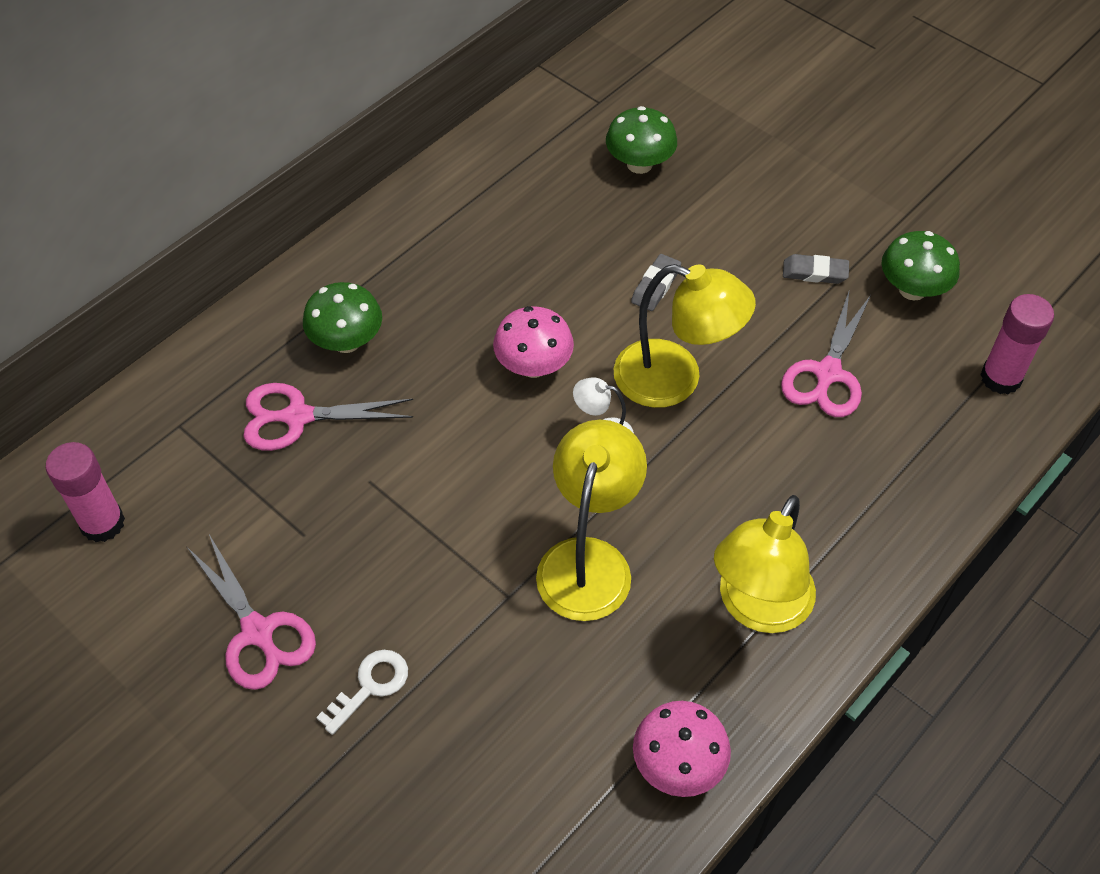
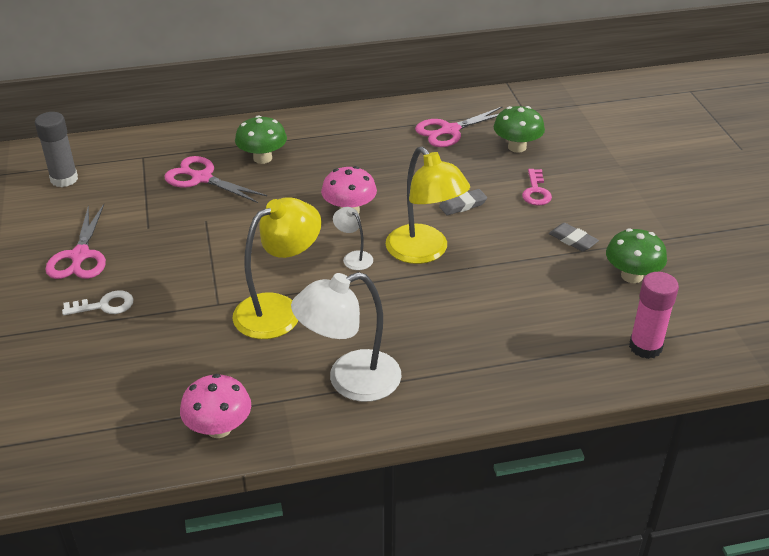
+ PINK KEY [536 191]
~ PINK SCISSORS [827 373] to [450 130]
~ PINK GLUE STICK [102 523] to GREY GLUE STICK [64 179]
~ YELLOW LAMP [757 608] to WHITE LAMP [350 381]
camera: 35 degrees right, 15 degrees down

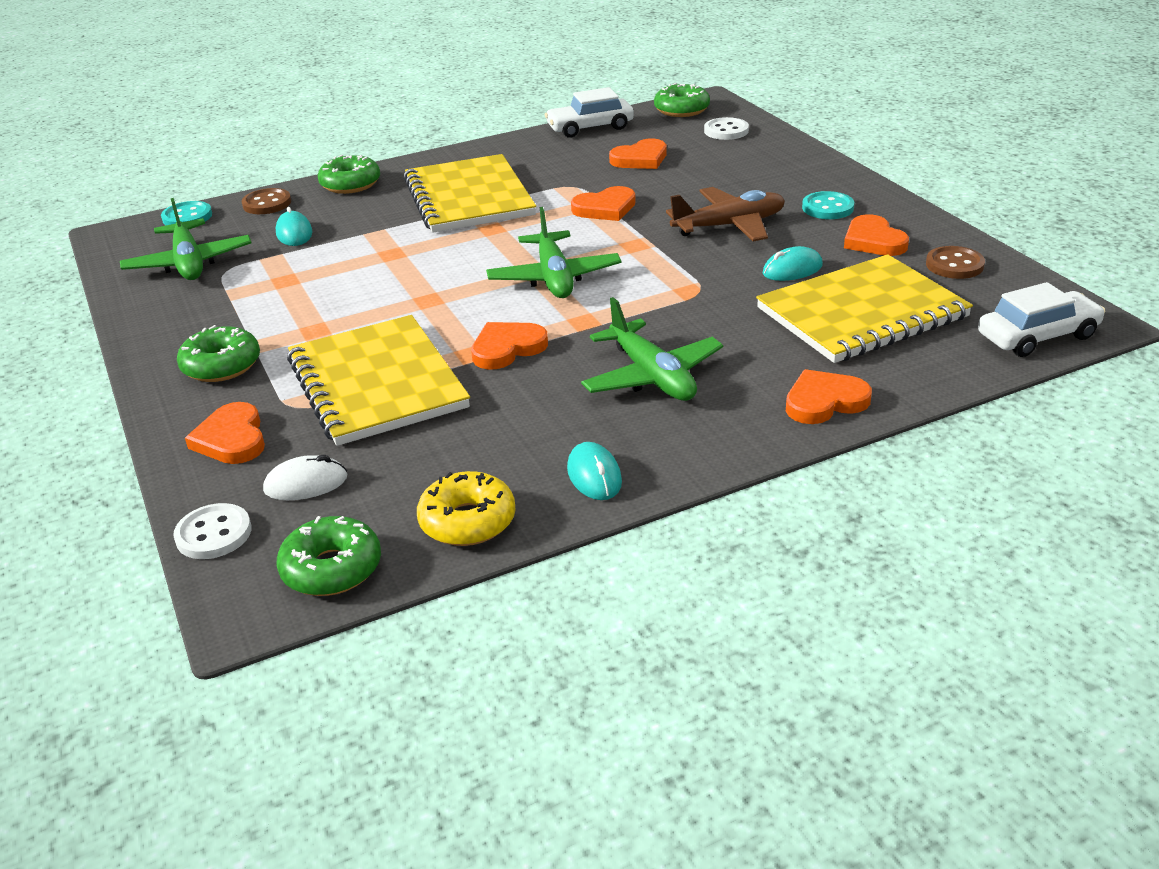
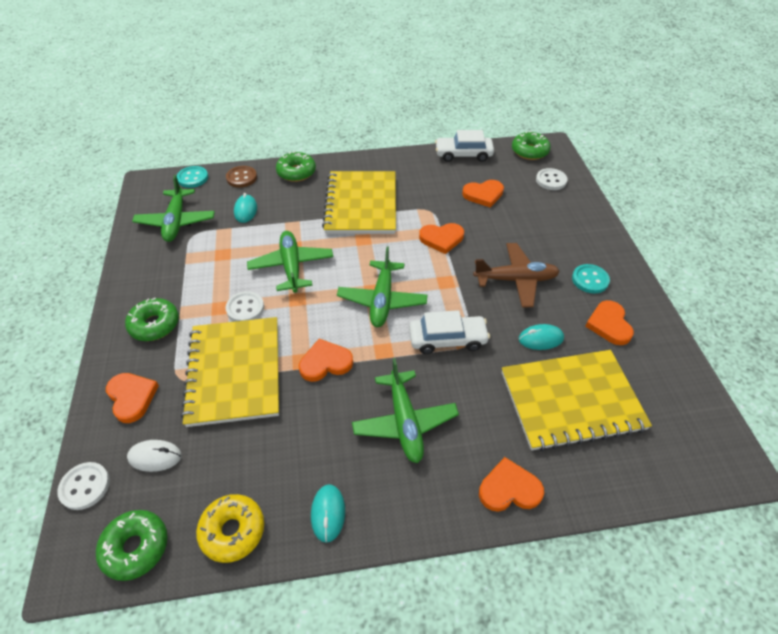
- BROWN BUTTON [954 265]
+ WHITE BUTTON [245 308]
+ GREEN PLANE [291 266]
~ WHITE CAR [1037 336] to [447 339]
~ ORANGE HEART [231 439] = [132 397] 150 degrees clockwise
camera: 15 degrees right, 15 degrees up

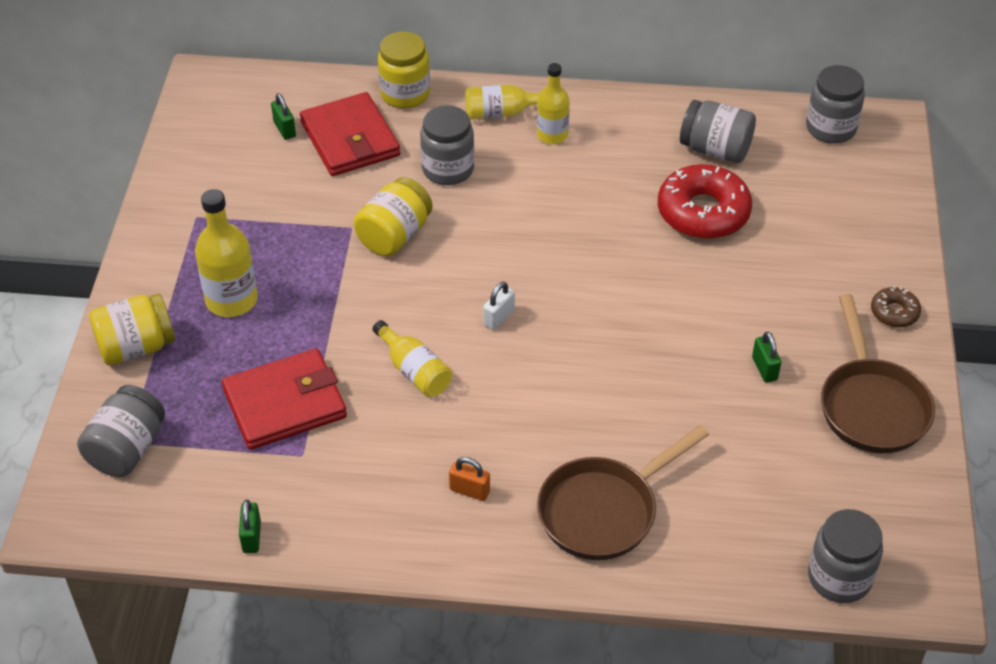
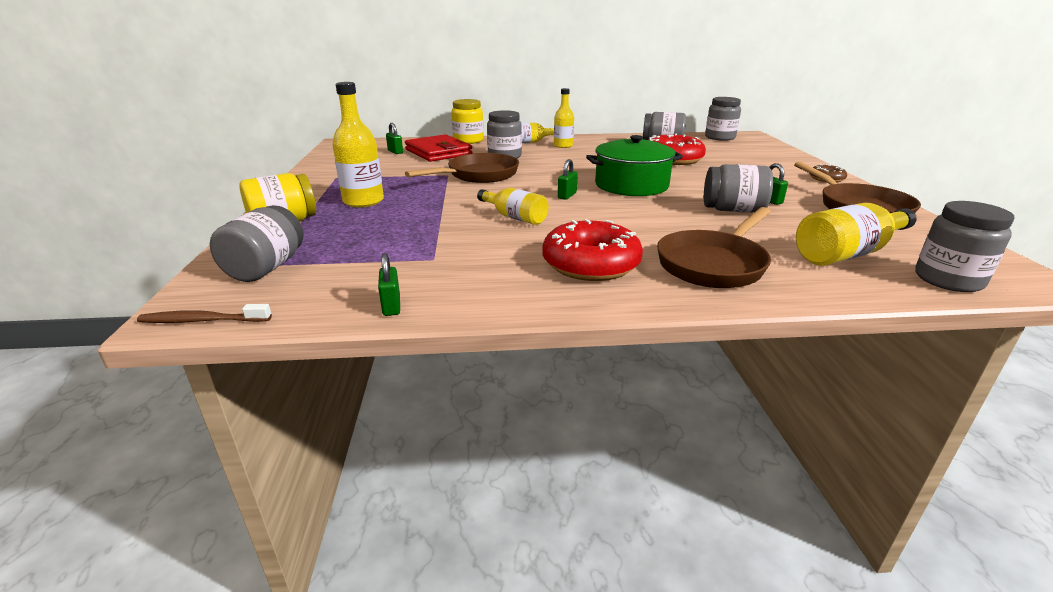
- RED WALLET [285 403]
+ BROWN TOOTHBRUSH [203 321]
+ GREEN POT [631 185]
+ GREY JAR [733 210]
+ YELLOW BOTTLE [848 254]
~ YELLOW JAR [394 235] to BROWN PAN [478 175]
~ ORANGE PADLOCK [469 490] to RED DONUT [591 264]
~ WHITE PADLOCK [499 318] to GREEN PADLOCK [567 195]
camera: 10 degrees left, 20 degrees down

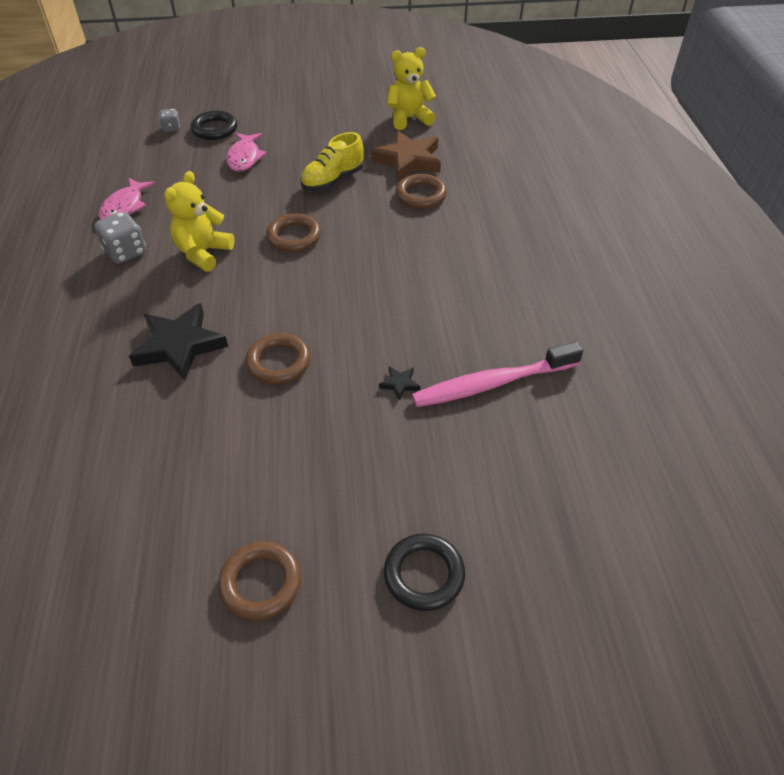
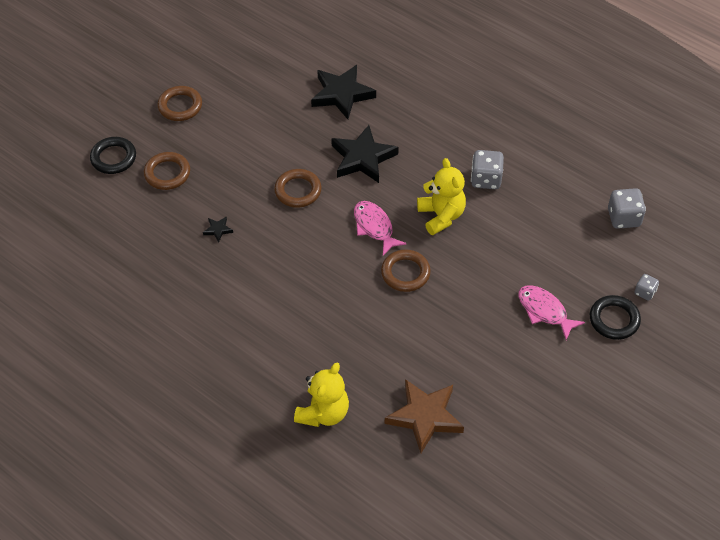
- YELLOW SHOE [333 181]
- PINK TOOTHBRUSH [492 383]
+ BLACK STAR [342 94]
+ GREY DICE [623 218]
~ PINK FISH [125 207] to [374 227]
~ YELLOW TEDDY BEAR [409 118] to [323 413]
~ BROWN RING [421 195] to [167 173]
camera: 135 degrees right, 5 degrees up

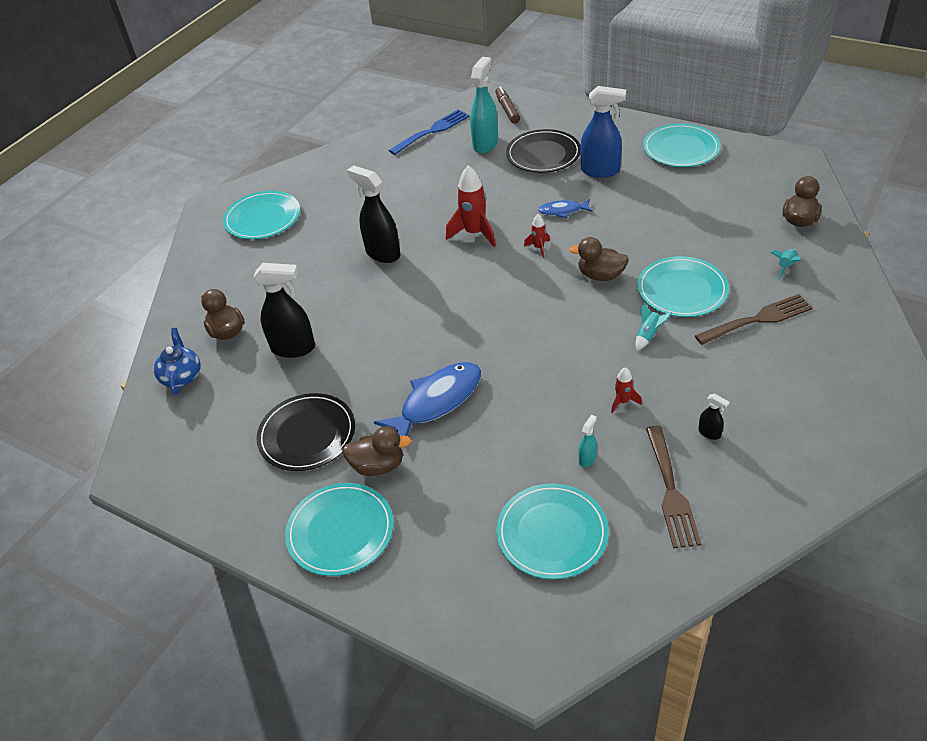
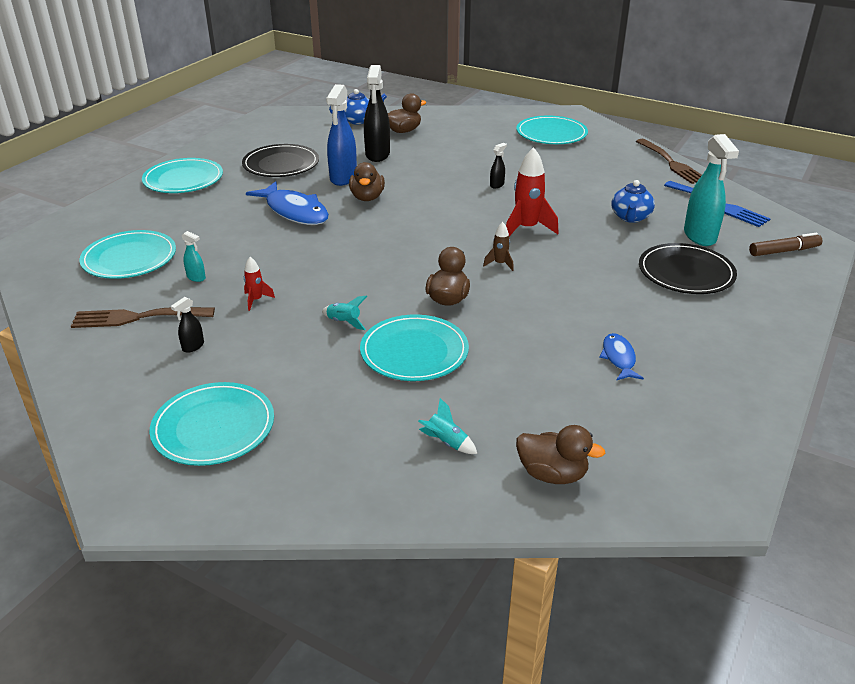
+ BLUE TEAPOT [630 217]
~ BROWN DUCK [378 465] to [367 197]
~ BLUE FISH [563 211] to [618 358]
~ BLUE SPRAY BOTTLE [600 171] to [343 178]
~ TURQUOISE PLATE [681 149] to [213 427]
~ BROWN FORK [758 319] to [672 163]
~ RED ROCKET [539 248] to BROWN ROCKET [500 264]
~ TURQUOISE SPRAY BOTTLE [485 144] = [700 236] 60 degrees clockwise
~ BLACK SPRAY BOTTLE [382 253] = [497 185] x0.45
camera: 85 degrees right, 10 degrees down

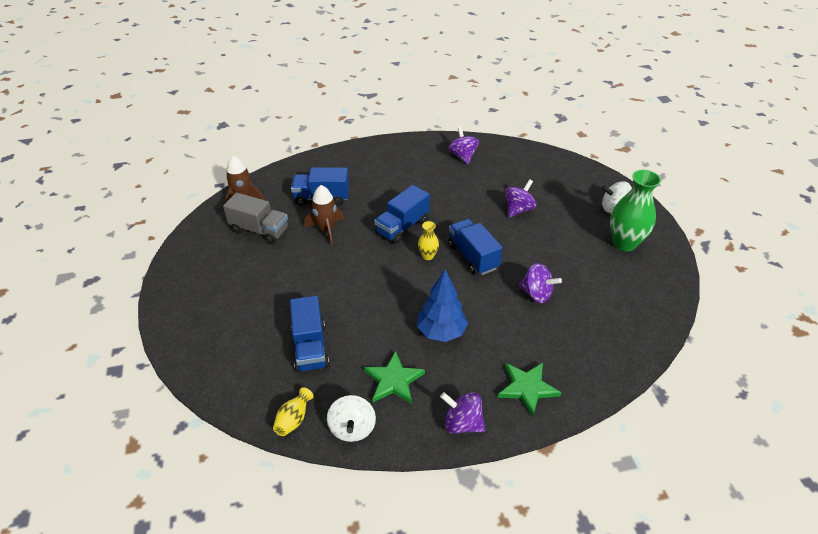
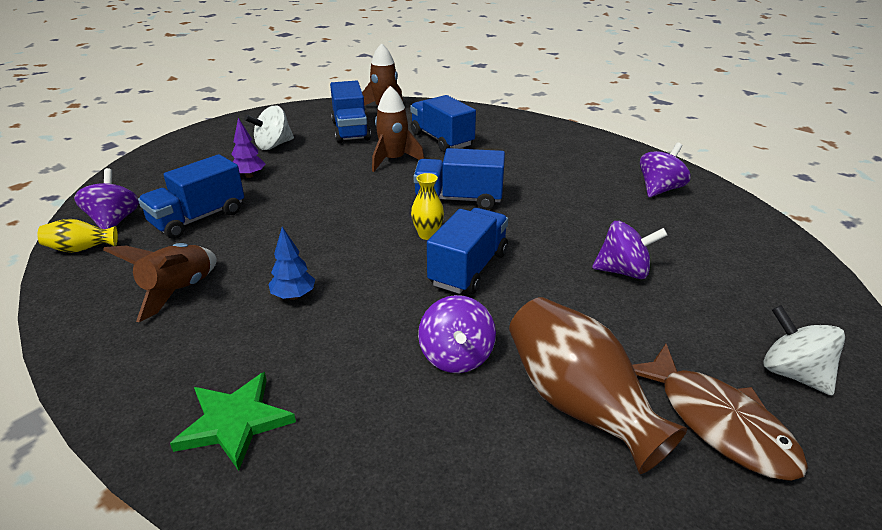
+ PURPLE TREE [249 175]
+ BROWN VASE [579 404]
~ WHITE SPINNING TOP [352 428] to [273 145]
~ PURPLE SPINNING TOP [462 423] to [114 221]
~ GREEN STAR [393 380] to BROWN ROCKET [178 291]
~ GREEN VASE [624 243] to BROWN FISH [718 423]
~ GREY TRUCK [259 230] to BLUE TRUCK [350 131]
~ BLUE TREE [441 332] = [293 296] x0.57
camera: 55 degrees right, 10 degrees down

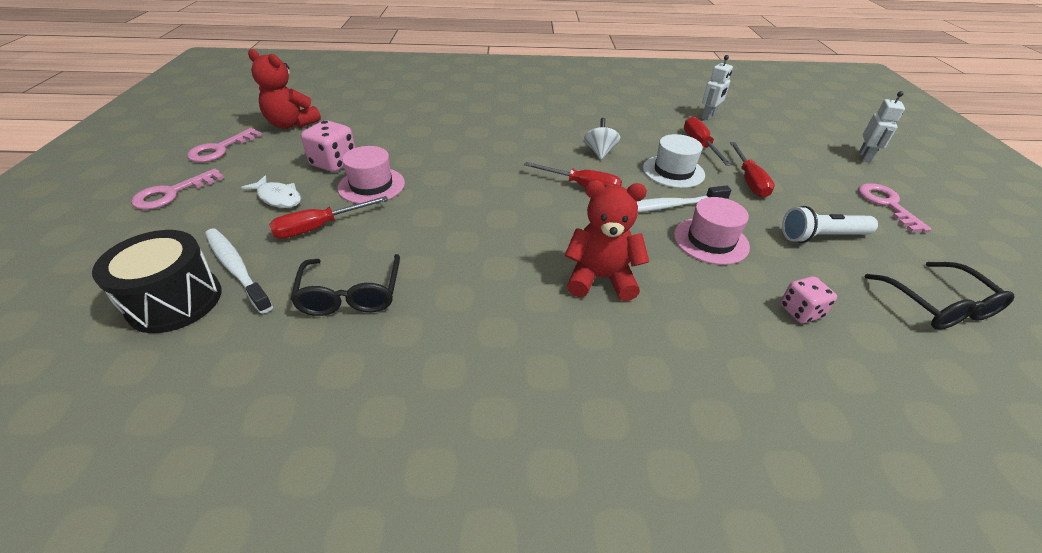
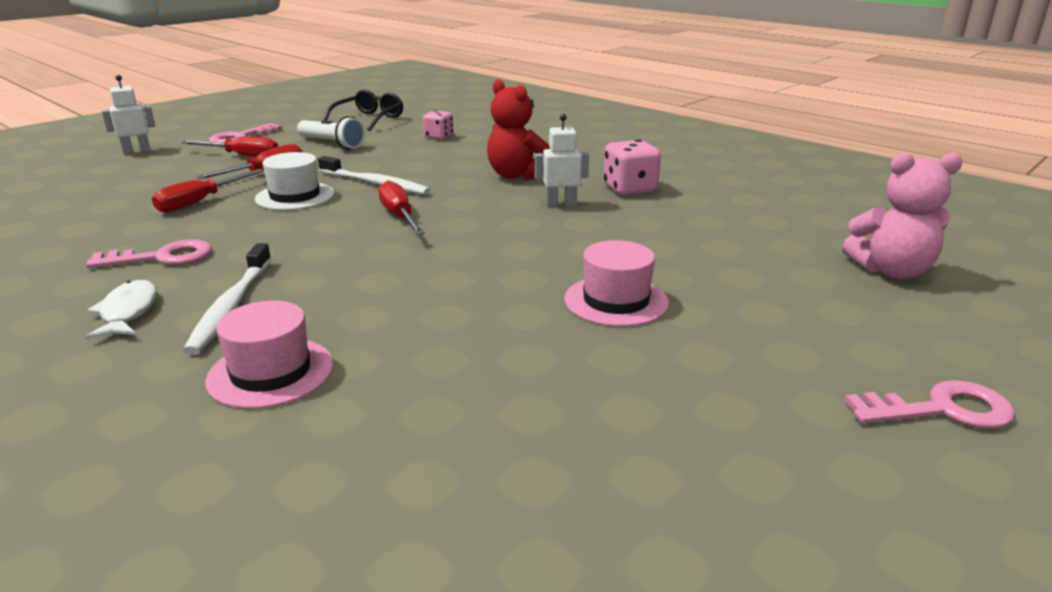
- RED TEDDY BEAR [291 124]
- BLACK GLASSES [351 294]
- WHITE SPINNING TOP [600 152]
~ PINK KEY [220 149] to [162 257]
~ WHITE TOOTHBRUSH [236 268] to [231 306]
~ WHITE FISH [278 198] to [128 312]
~ RED SCREWDRIVER [319 227] to [242 156]
~ PINK DICE [334 163] to [629 189]
~ PINK HAT [710 240] to [271 372]
~ WHITE ROBOT [708 116] to [561 204]
~ BLACK DRUM [175 301] to PINK TEDDY BEAR [891 271]
camera: 135 degrees left, 15 degrees down

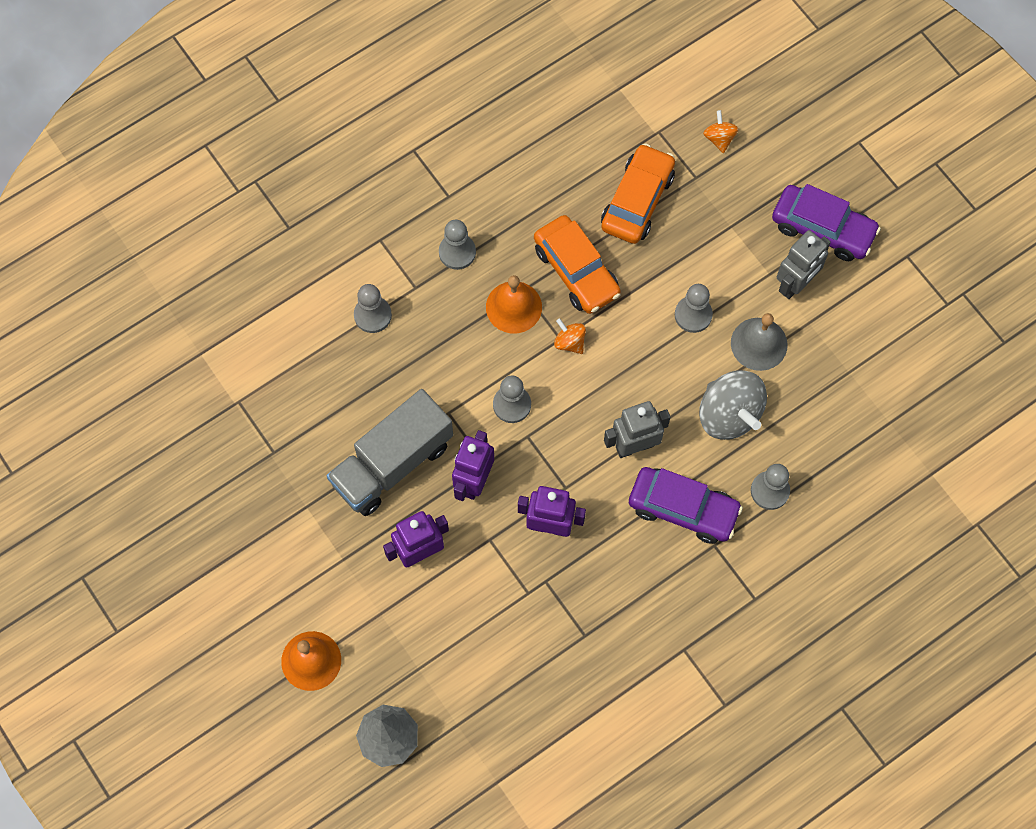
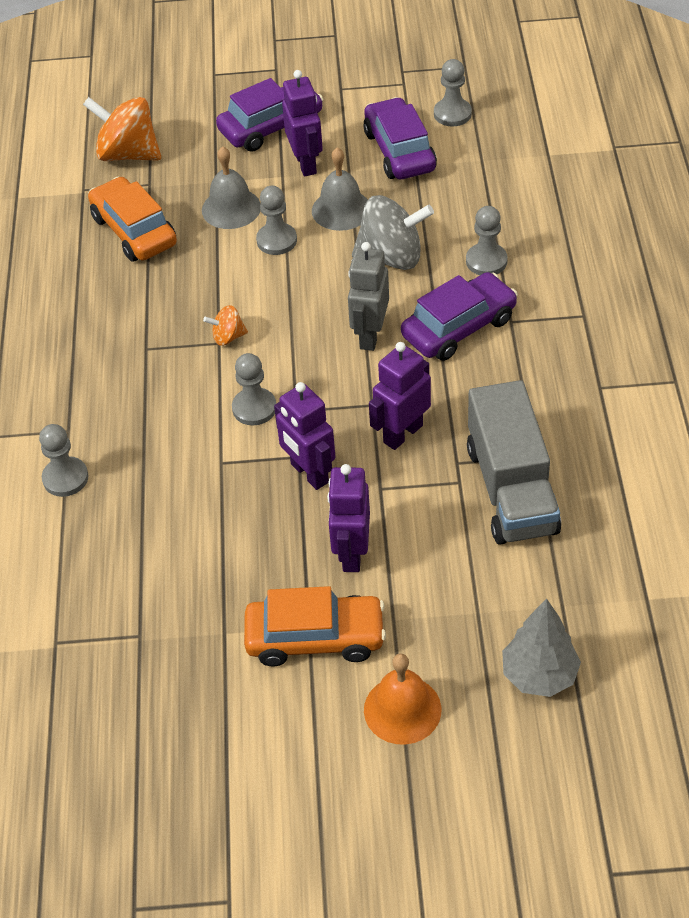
- ORANGE BELL [513 307]
+ GREY BELL [231 208]
+ PURPLE CAR [399 151]
~ GREY TRUCK [392 463] to [511 489]
~ GREY PAWN [457 252] to [452 114]
~ ORANGE CAR [576 271] to [315 638]
~ GREY ROBOT [795 284] to PURPLE ROBOT [306 163]
~ ORANGE SPINNING TOP [719 138] = [128 154] x2.03
camera: 55 degrees left, 20 degrees down

